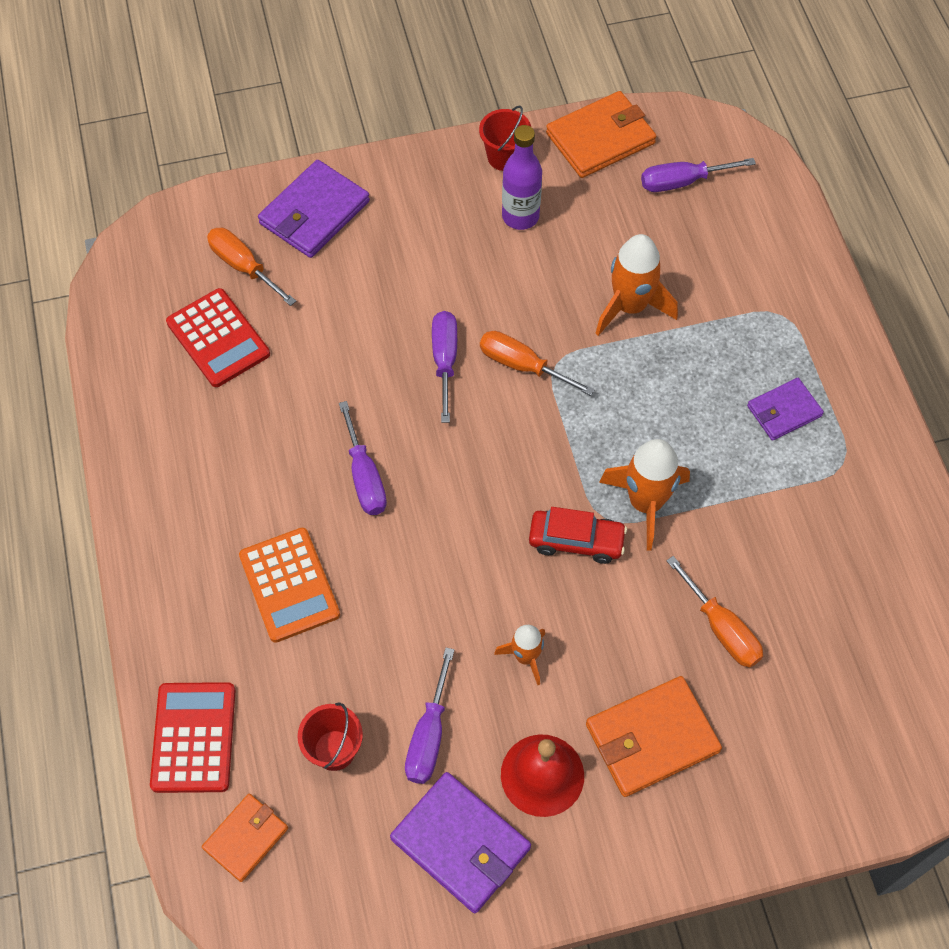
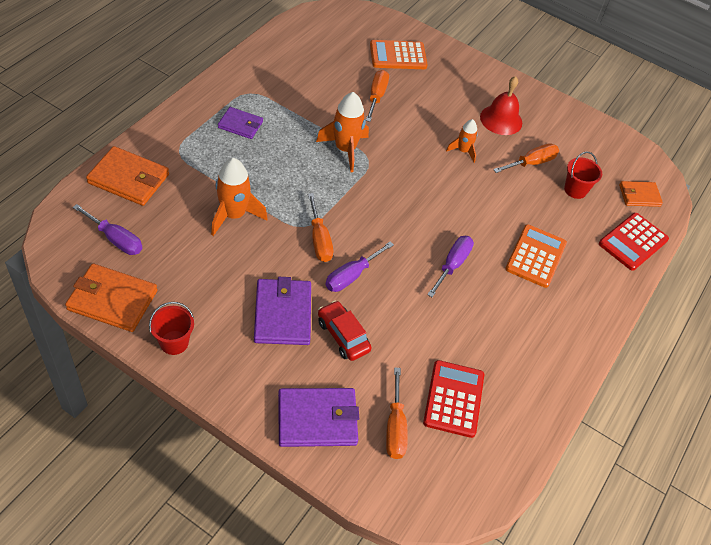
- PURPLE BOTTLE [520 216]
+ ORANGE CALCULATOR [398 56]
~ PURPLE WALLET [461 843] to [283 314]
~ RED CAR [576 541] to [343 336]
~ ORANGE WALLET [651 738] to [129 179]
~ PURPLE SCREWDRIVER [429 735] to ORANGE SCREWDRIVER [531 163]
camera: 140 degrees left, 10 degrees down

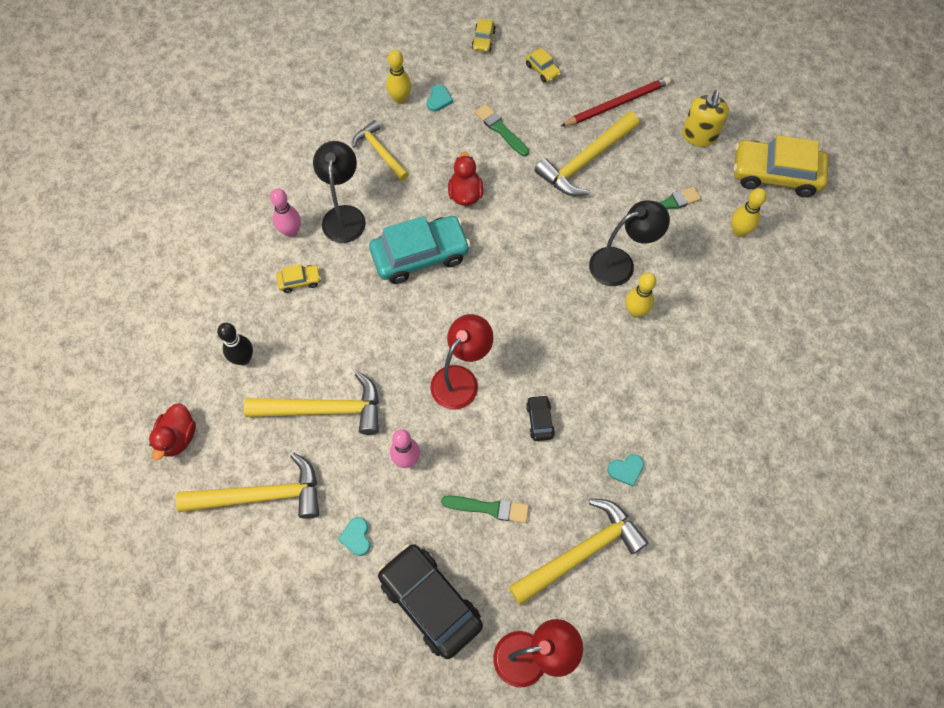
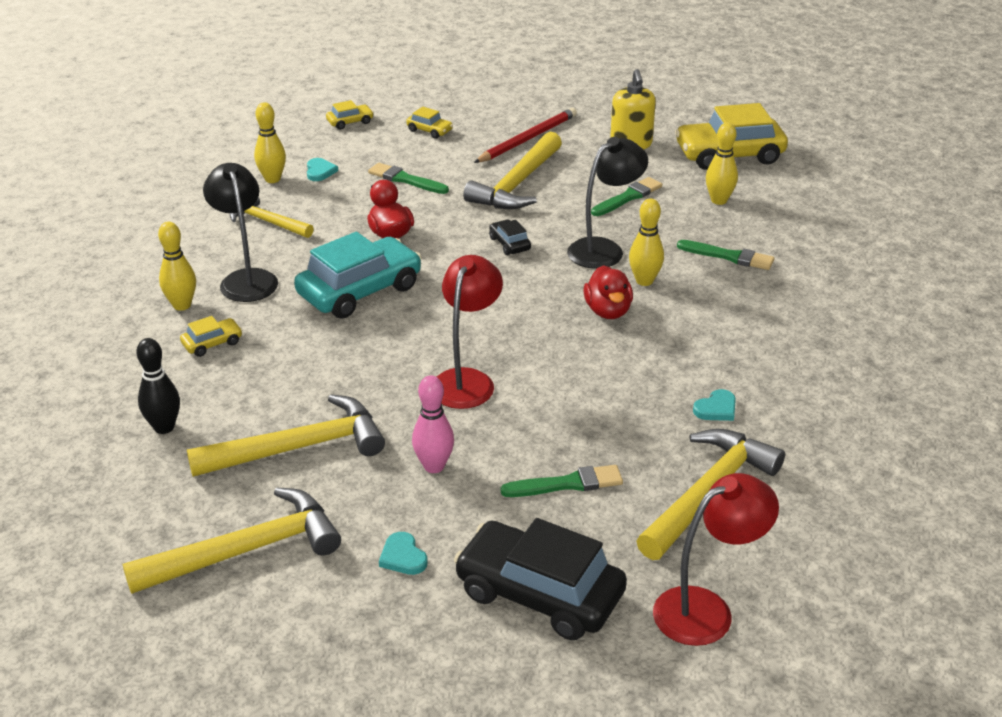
+ GREEN BRUSH [729 256]
~ RED DUCK [178 437] to [608 311]
~ BLACK CAR [539 420] to [509 244]
~ PINK BOWLING PIN [291 231] to YELLOW BOWLING PIN [182 305]
~ YELLOW CAR [483 40] = [350 122] 105 degrees counterclockwise
camera: 20 degrees left, 30 degrees down

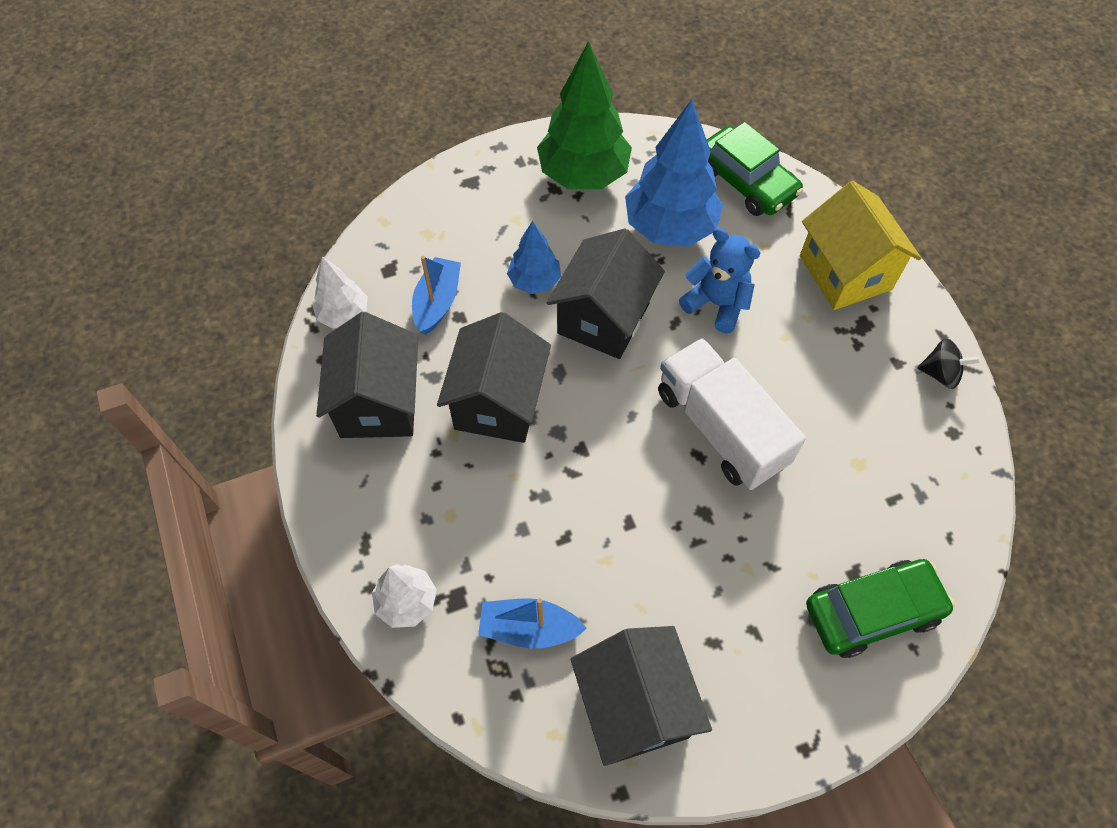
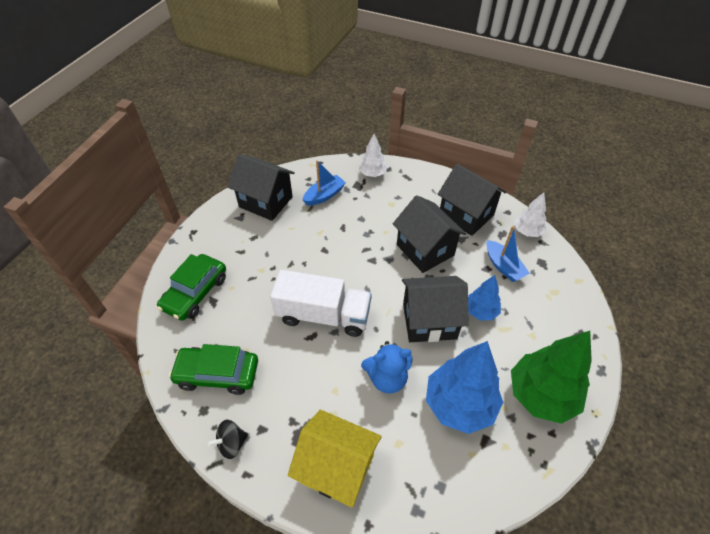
~ GREEN CAR [746 181] to [217 374]
~ BLACK HOUSE [603 318] = [429 321] 75 degrees counterclockwise
camera: 135 degrees right, 10 degrees down

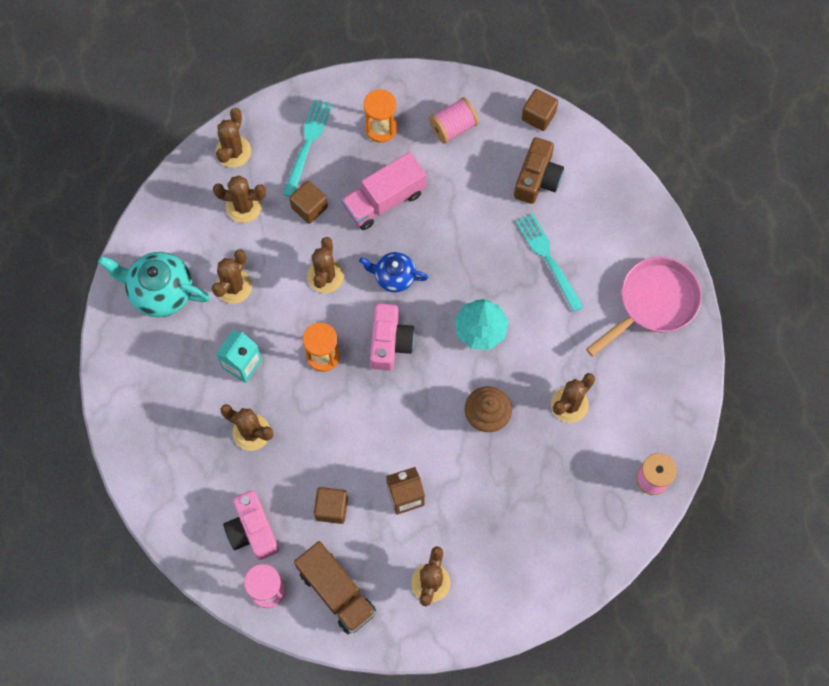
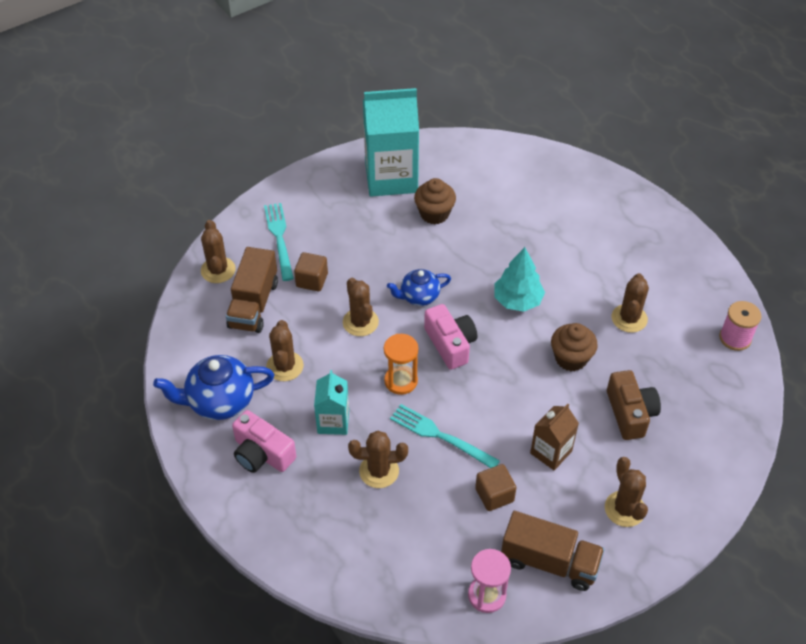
- PINK TRUCK [384 200]
- ORANGE HOURGLASS [381 128]
- BROWN CUBE [538 116]
- PINK PAN [653 303]
+ BROWN CUPCAKE [434 214]
~ PINK CAMERA [252 530] to [262 453]
~ BROWN CAMERA [537 178] to [630 413]
~ TURQUOISE FORK [547 258] to [439 435]
~ BROWN CACTUS [243 206] to BROWN TRUCK [253 304]
~ PINK SPOOL [453 127] to TURQUOISE CARTON [391 177]
~ TURQUOISE TEAPOT [160 292] to BLUE TEAPOT [220 401]
camera: 30 degrees left, 20 degrees down

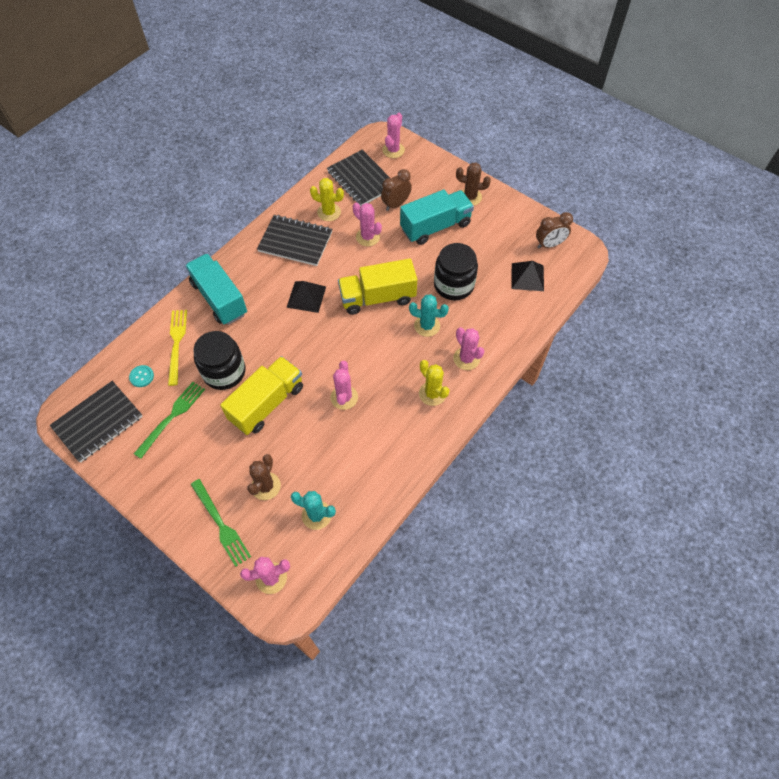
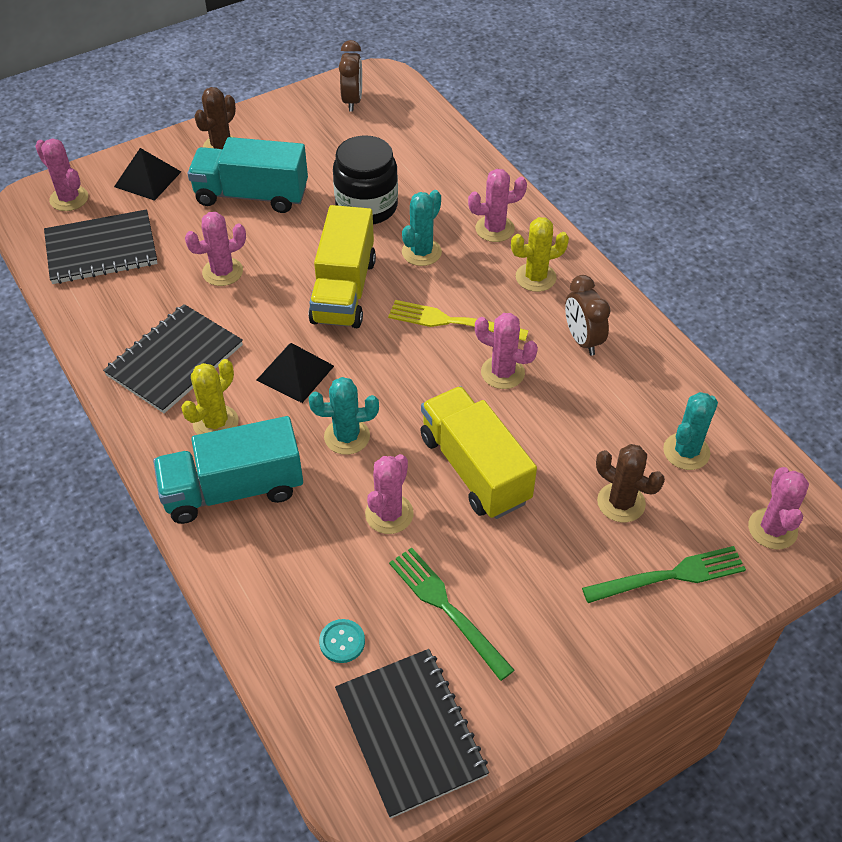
+ TURQUOISE CACTUS [347 436]
~ YELLOW FORK [177 343] to [452 322]
~ YELLOW CACTUS [329 212] to [216 423]
~ BROWN CLOCK [396 204] to [582 340]
~ BLACK PYRAMID [527 277] to [148 179]
~ BLACK JAR [224 372] to PINK CACTUS [389 514]
~ TURQUOISE TRUCK [435 227] = [251 195] 75 degrees counterclockwise
camera: 70 degrees left, 10 degrees down

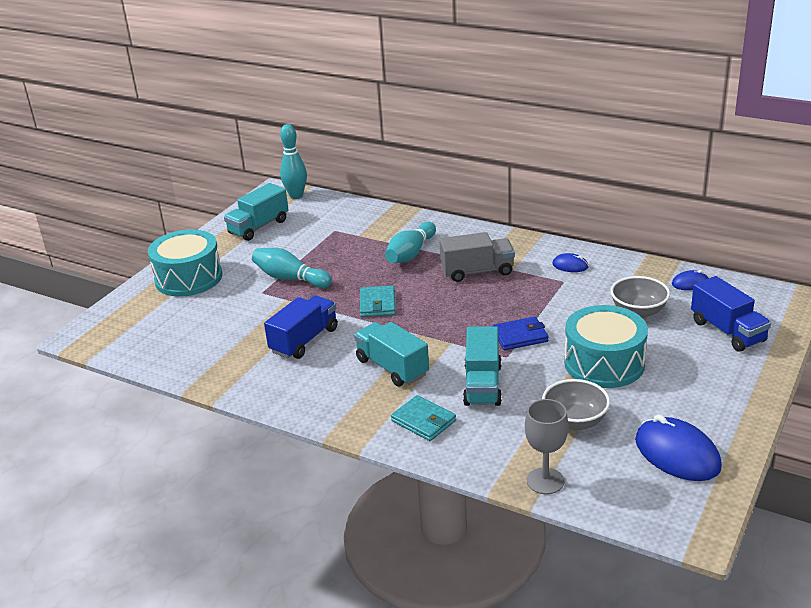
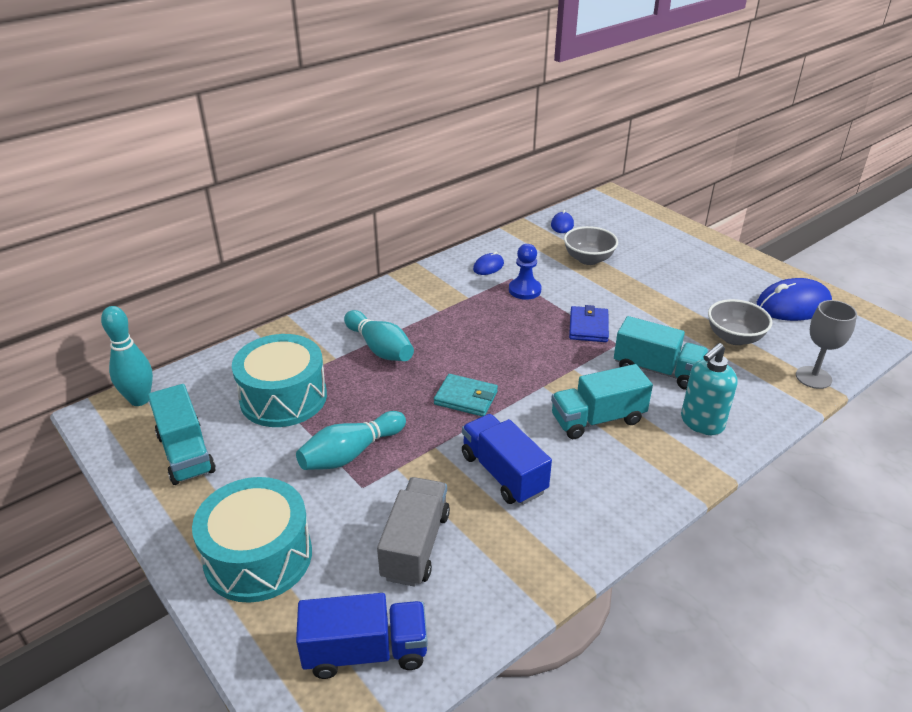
+ BLUE PAWN [524 290]
~ GREY TRUCK [477 271] to [415 545]
~ TURQUOISE DRUM [604 363] to [283 397]
~ BLUE TRUCK [727 331] to [365 651]
~ TURQUOISE WALLET [423 421] to TURQUOISE SOAP DISPENSER [701 423]
camera: 70 degrees left, 5 degrees up

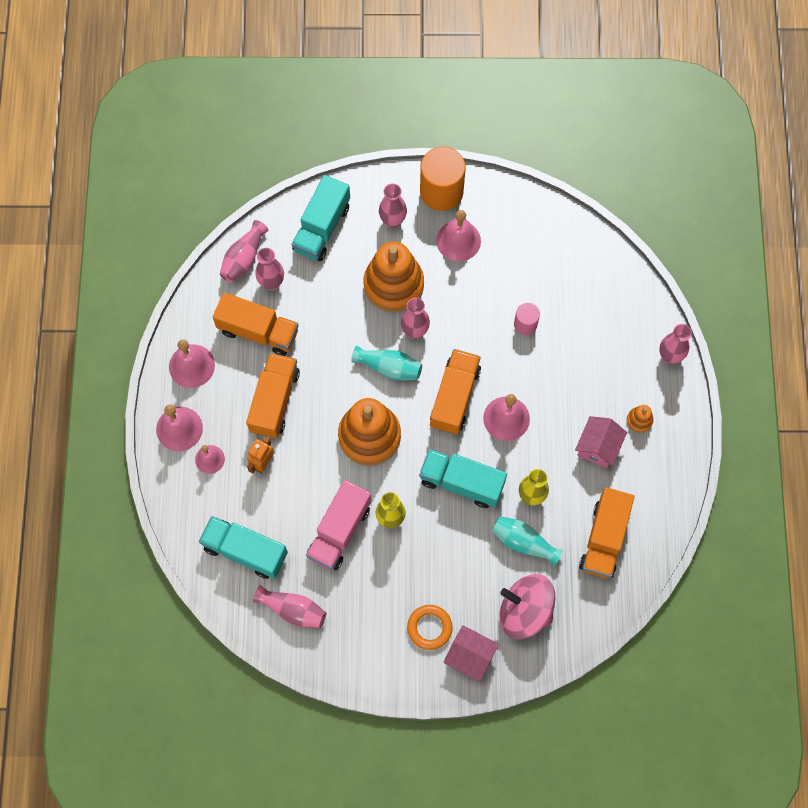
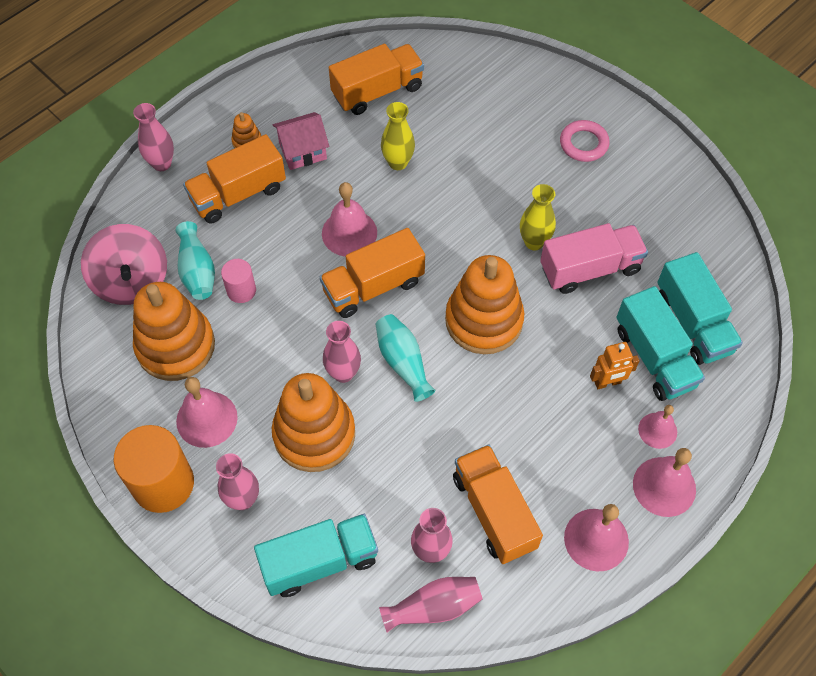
- PINK VASE [293 610]
- PINK HOUSE [470 656]
+ ORANGE STACKING TOY [175 346]
~ ORANGE TRUCK [274 401] to [238 194]
~ TURQUOISE TRUCK [461 482] to [654 357]
~ TURQUOISE VASE [523 542] to [197 271]
~ PINK SPINNING TOP [525 611] to [131 281]
~ ORANGE RING [429 628] to PINK RING [583 144]
camera: 135 degrees left, 10 degrees down

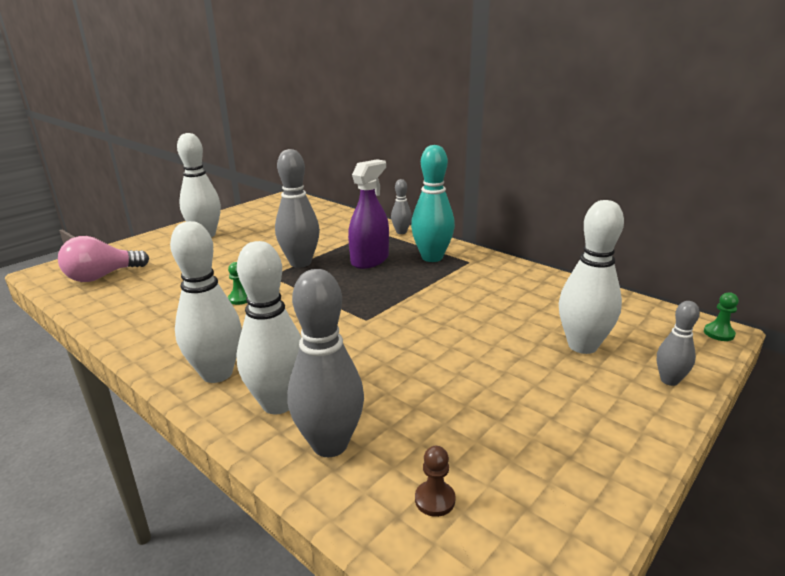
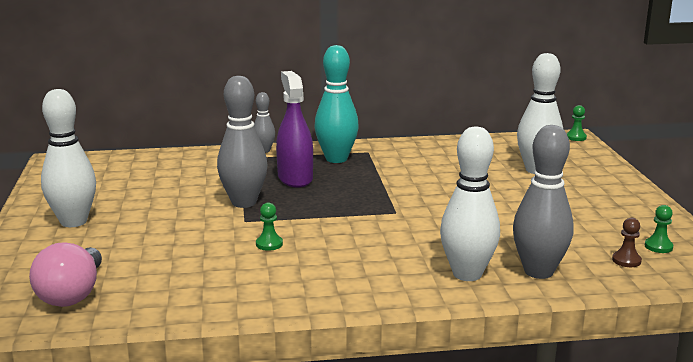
- WHITE BOWLING PIN [217 374]
- GREY BOWLING PIN [669 380]
+ GREEN PAWN [658 246]
camera: 50 degrees left, 5 degrees down

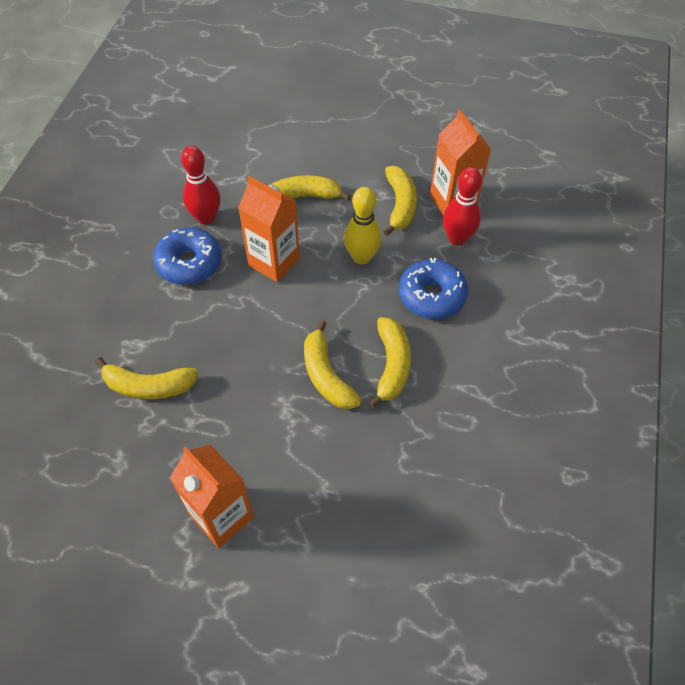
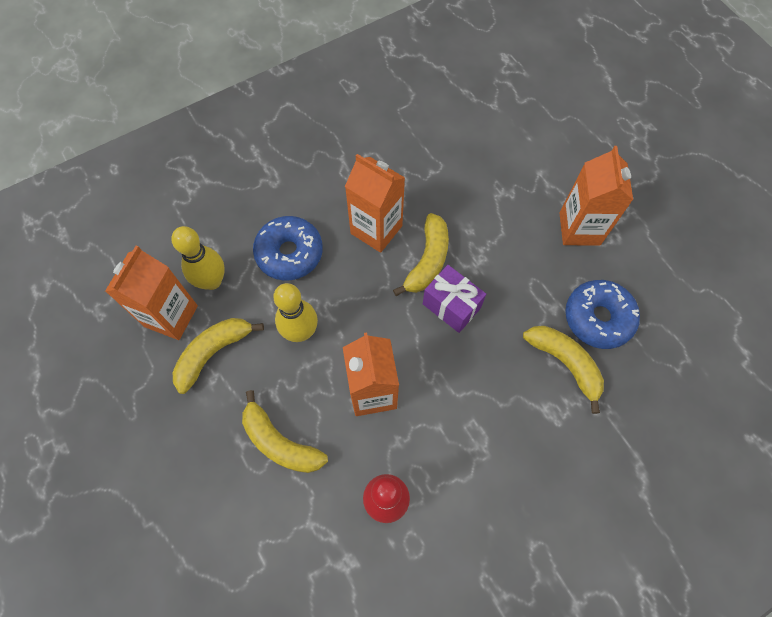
+ PURPLE GIFT [451 306]
~ BLUE DONUT [189 263] to [598 318]
~ YELLOW BANANA [391 365] to ORANGE CARTON [376 229]
~ RED BOWLING PIN [457 238] to YELLOW BOWLING PIN [212 281]
camera: 135 degrees left, 10 degrees up

